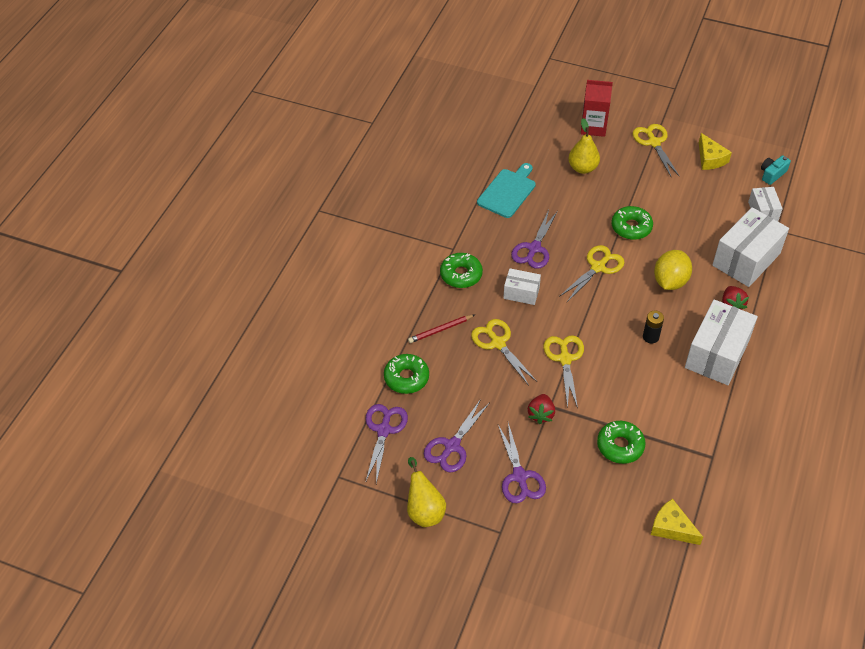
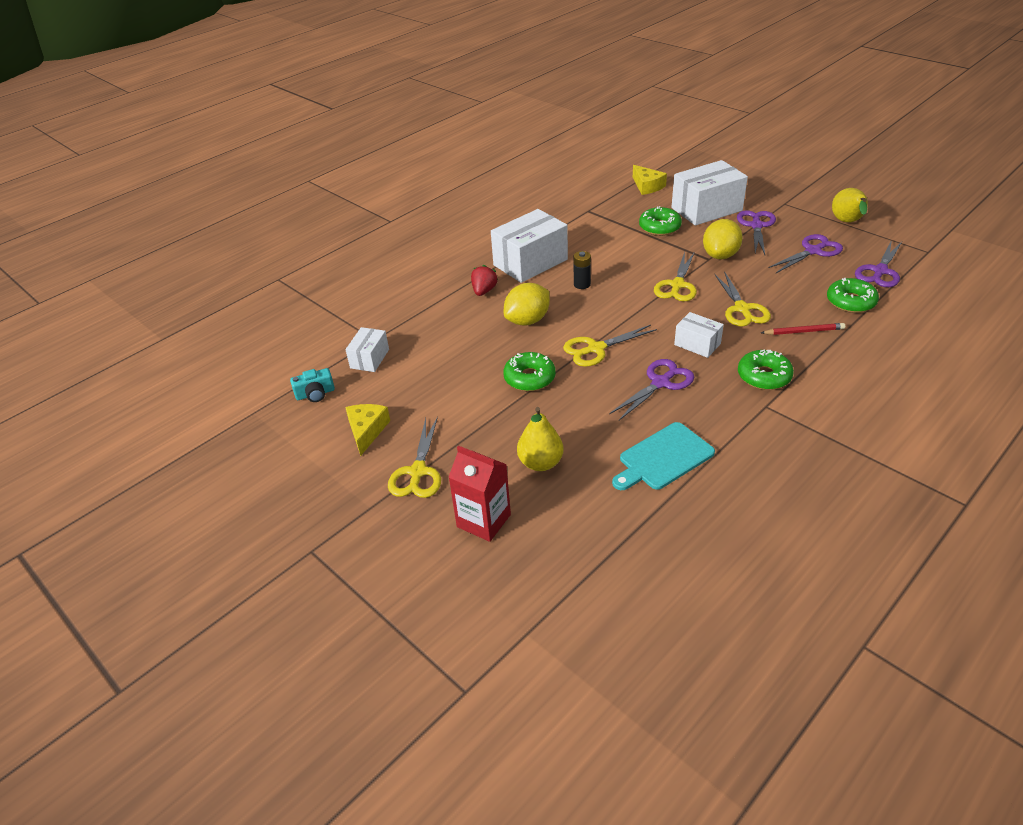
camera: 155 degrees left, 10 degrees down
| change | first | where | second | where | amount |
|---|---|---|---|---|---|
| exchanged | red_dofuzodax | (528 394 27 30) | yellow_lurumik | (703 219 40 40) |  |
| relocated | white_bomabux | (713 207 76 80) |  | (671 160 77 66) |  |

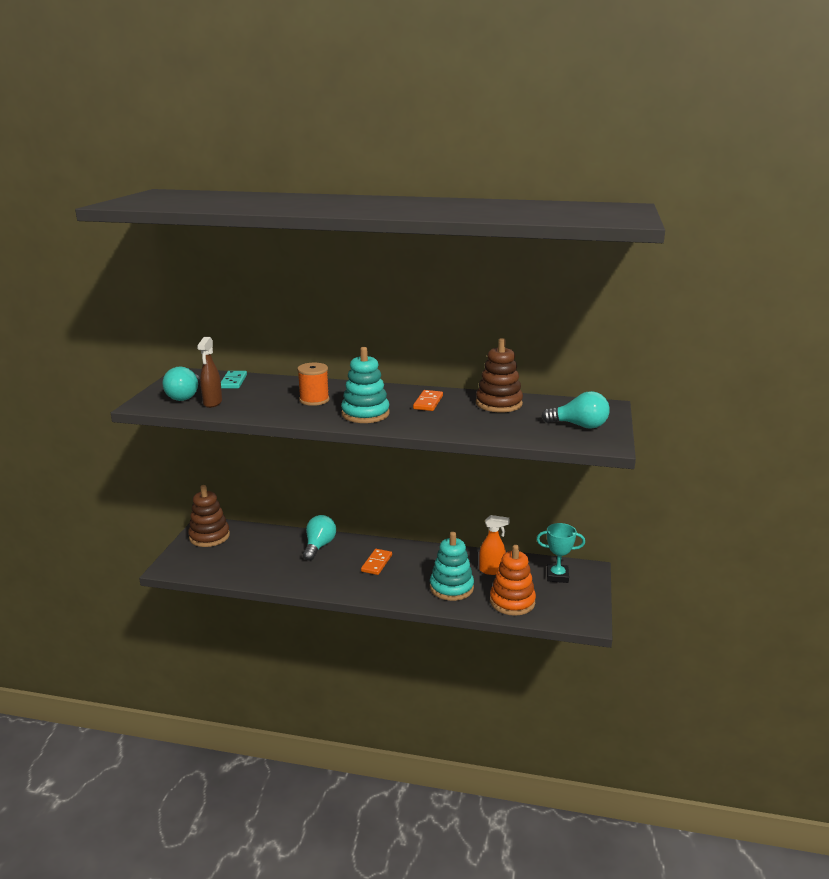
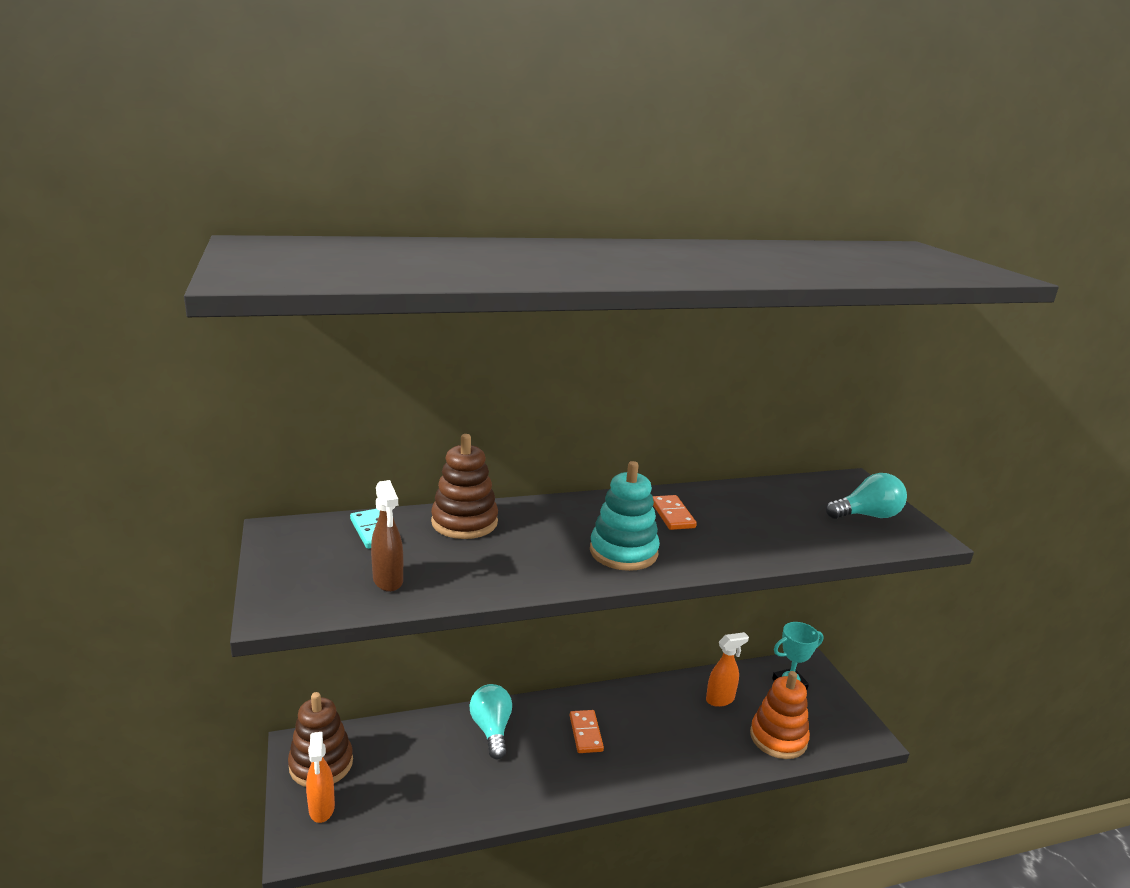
camera: 30 degrees left, 0 degrees up
| change | first | where | second | where | amount |
|---|---|---|---|---|---|
| missing | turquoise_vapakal | (162 366 38 35) |  |  |  |
| missing | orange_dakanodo | (297 363 33 43) |  |  |  |
| missing | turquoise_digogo | (430 532 44 69) |  |  |  |
| relocated | brown_digogo | (476 338 47 74) |  | (431 434 67 105) |  |
| appeared |  |  | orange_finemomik | (306 732 29 91) |  |

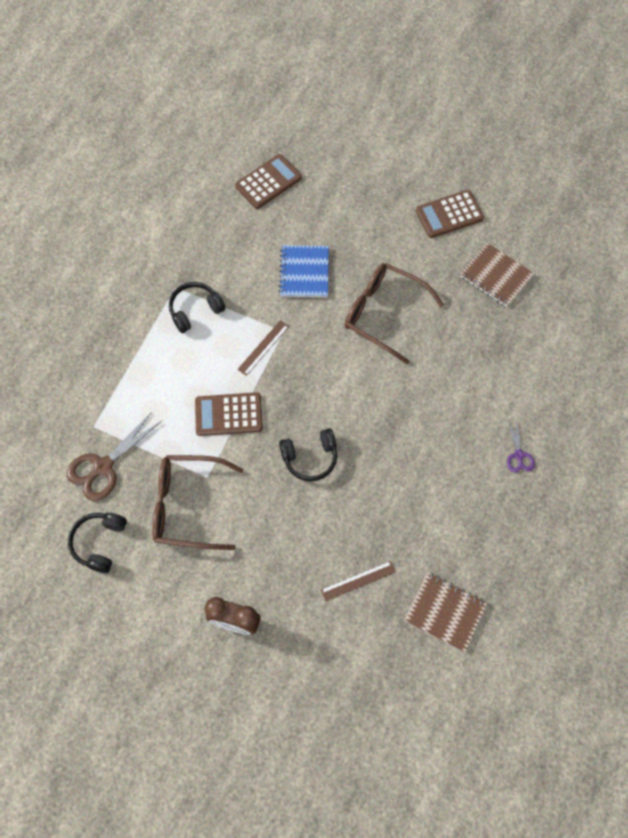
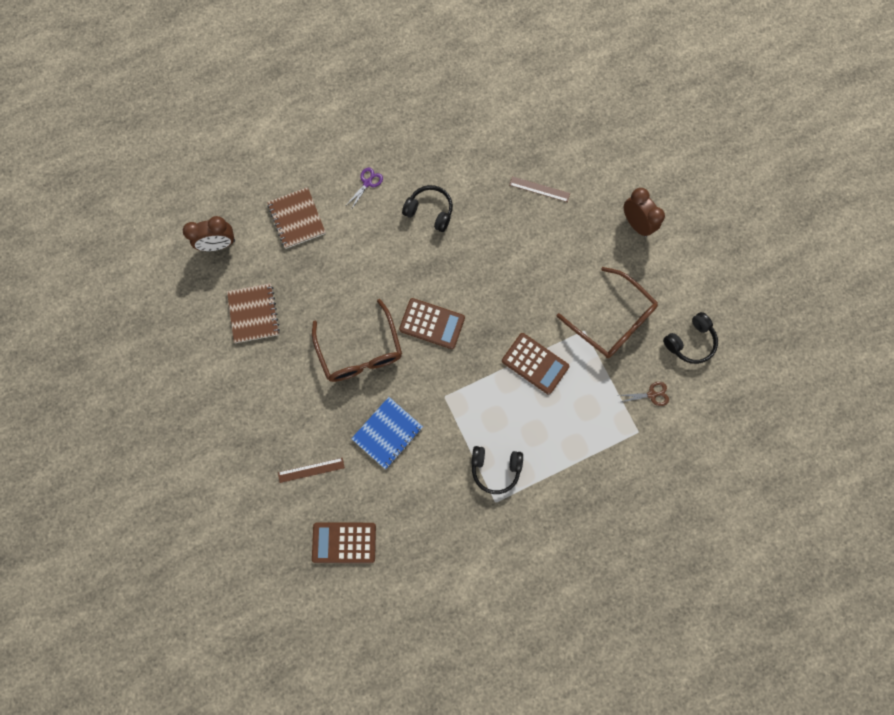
camera: 140 degrees left, 10 degrees up
| change | first | where | second | where | amount |
|---|---|---|---|---|---|
| size | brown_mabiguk | (67 412 95 89) |  | (618 382 51 24) | x0.54 |
| relocated | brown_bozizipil | (237 320 52 56) |  | (278 458 67 25) |  |
| relocated | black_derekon | (279 429 58 52) |  | (402 185 51 47) |  |
| relocated | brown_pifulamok | (404 572 83 80) |  | (267 187 59 62) |  |
| relocated | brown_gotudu | (416 190 68 48) |  | (399 298 66 51) |  |
| appeared |  |  | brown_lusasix | (183 216 52 35) |  |

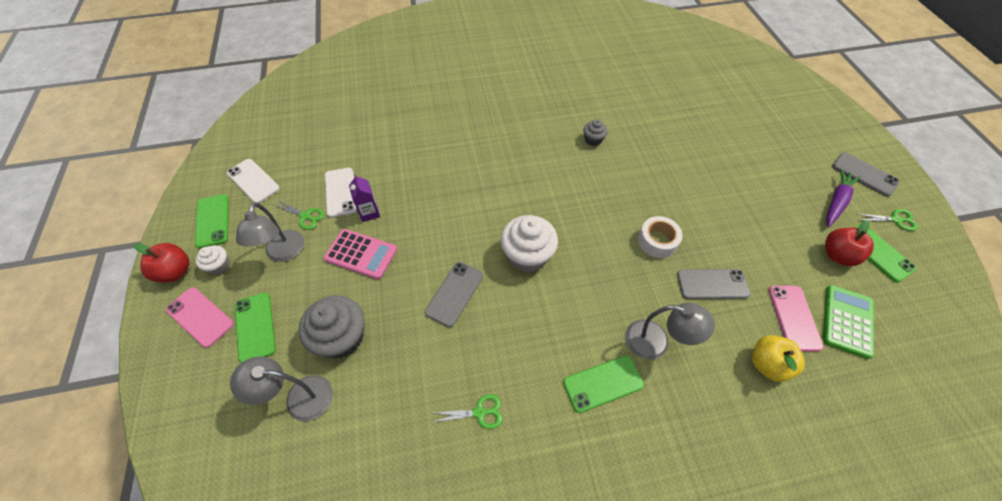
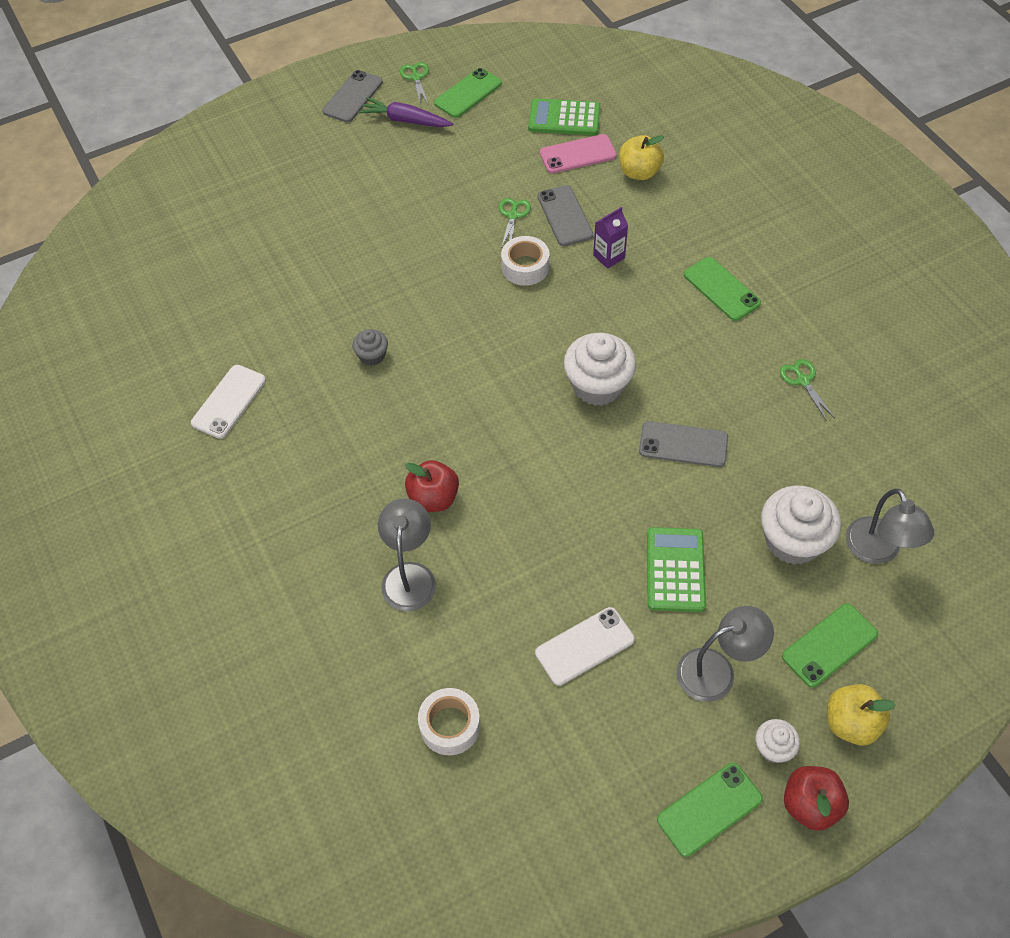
camera: 105 degrees left, 0 degrees up
| change | first | where | second | where | amount |
|---|---|---|---|---|---|
| exchanged | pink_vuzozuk | (166 287 68 61) | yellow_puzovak | (827 684 69 61) |  |
| relocated | white_vuzozuk | (227 159 53 44) |  | (191 365 75 74) |  |
| relocated | green_mabiguk | (274 200 50 30) |  | (499 198 32 51) |  |
| colour | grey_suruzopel | (298 295 67 63) | white_suruzopel | (761 486 80 79) |  |
| colour | pink_gotudu | (324 229 73 50) | green_gotudu | (647 527 59 85) |  |
| relocated | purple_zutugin | (349 174 31 48) |  | (593 207 35 62) |  |
| relocated | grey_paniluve | (625 303 90 57) |  | (378 498 58 113) |  |
| relocated | red_puzovak | (825 220 49 46) |  | (405 460 54 52) |  |
| appeared |  |  | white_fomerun | (418 688 62 67) |  |

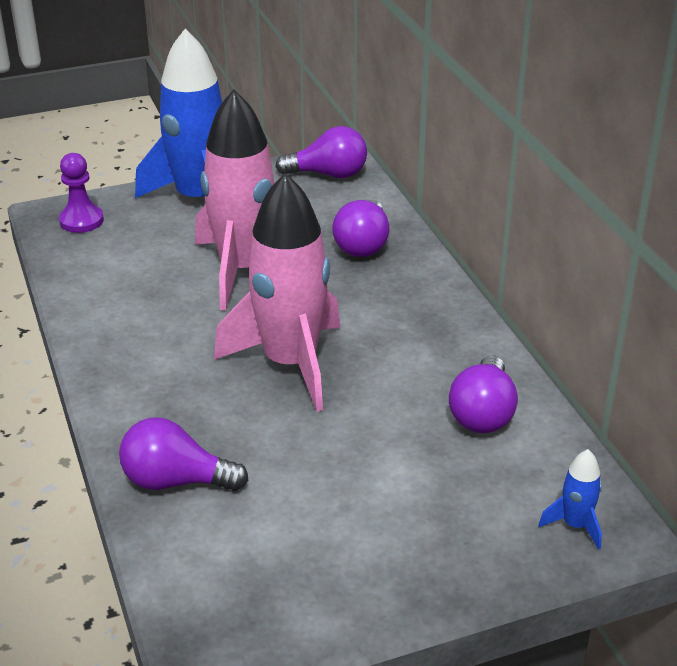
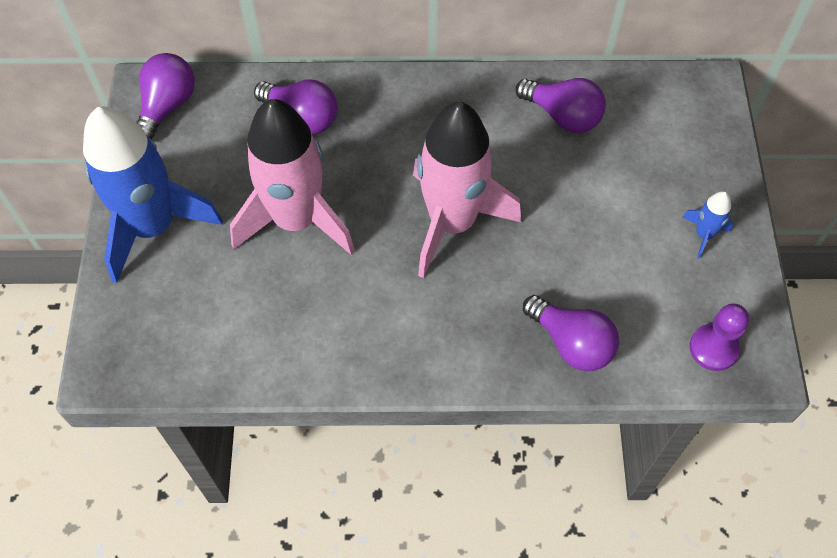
camera: 70 degrees left, 25 degrees up
| change | first | where | second | where | amount |
|---|---|---|---|---|---|
| relocated | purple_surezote | (59 153 45 80) |  | (690 303 59 68) |  |
| spun | purple_vapakal | (119 417 129 74) |  | (523 295 96 76) | 75 degrees counterclockwise |
| relocated | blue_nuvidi | (539 449 63 101) |  | (682 191 51 68) |  |

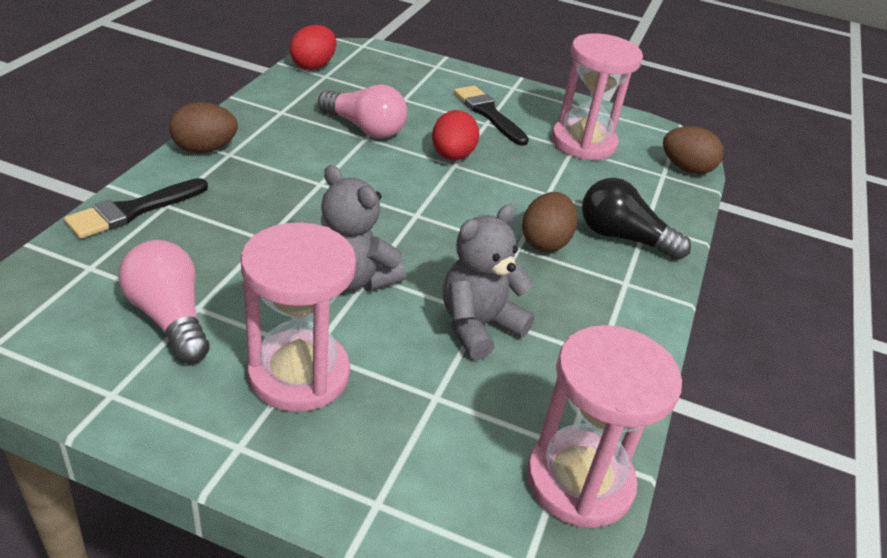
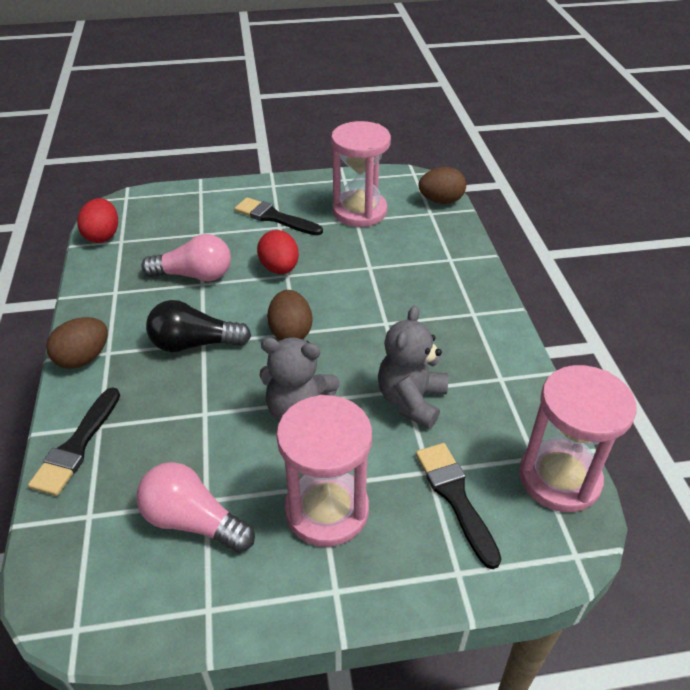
camera: 25 degrees left, 5 degrees up
| change | first | where | second | where | amount |
|---|---|---|---|---|---|
| relocated | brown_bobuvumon | (522 192 55 60) |  | (267 290 45 50) |  |
| relocated | black_vapakal | (582 178 109 82) |  | (146 300 105 52) |  |
| appeared |  |  | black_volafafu | (416 443 86 126) |  |

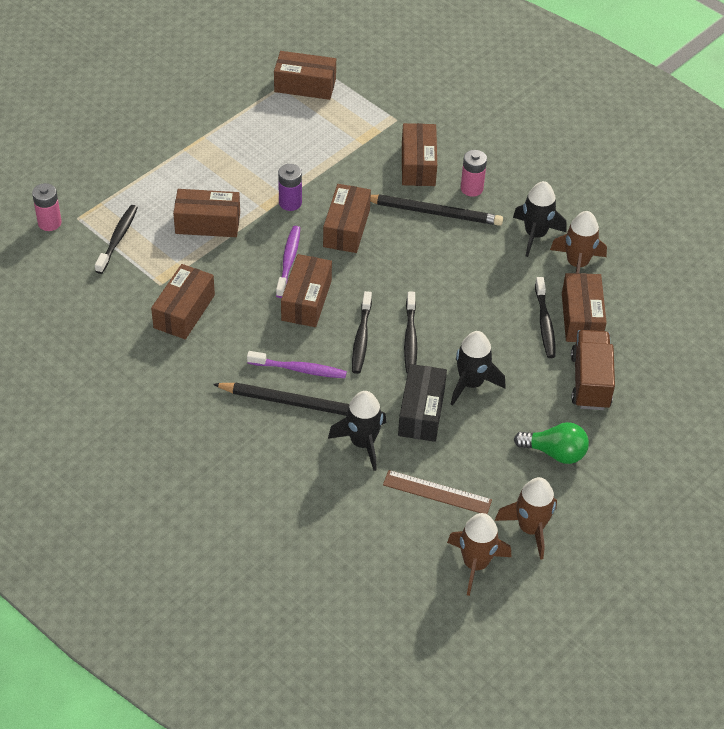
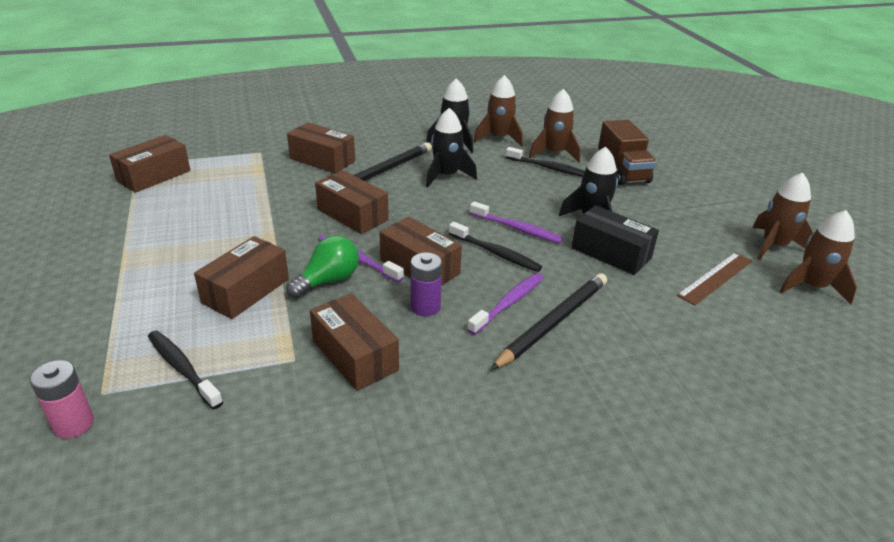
camera: 60 degrees left, 15 degrees down
| change | first | where | second | where | amount |
|---|---|---|---|---|---|
| relocated | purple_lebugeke | (278 164 24 47) |  | (411 253 31 63) |  |
| relocated | black_nuvidi | (328 391 58 80) |  | (426 108 51 80) |  |
| colour | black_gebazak | (404 292 13 82) | purple_gebazak | (470 201 93 43) |  |
| missing | pink_lebugeke | (461 150 26 47) |  |  |  |
| relocated | green_vapakal | (514 422 75 42) |  | (286 235 73 64) |  |
| exchanged | brown_bomabux | (562 273 45 69) | brown_nuvidi | (529 89 52 74) |  |
| spun | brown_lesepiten | (571 330 44 80) |  | (598 120 59 65) | 135 degrees counterclockwise |

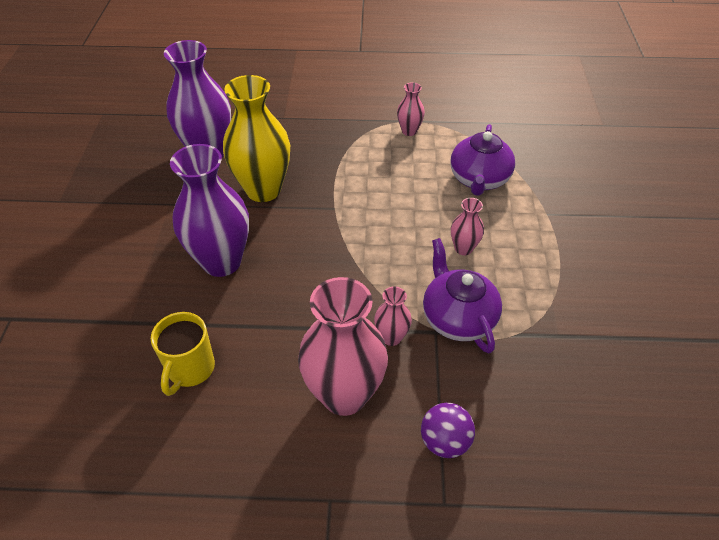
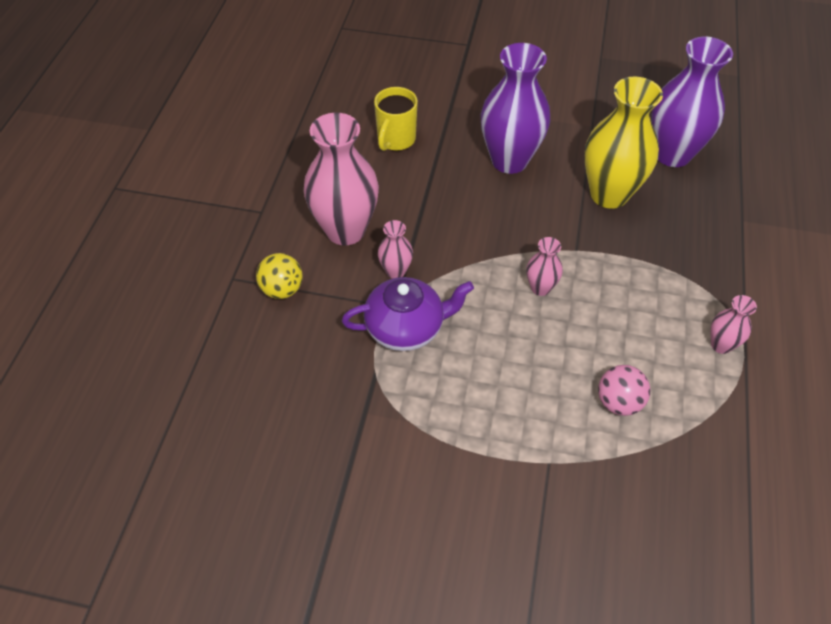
camera: 100 degrees right, 5 degrees up
| change | first | where | second | where | amount |
|---|---|---|---|---|---|
| spun | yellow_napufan | (151 312 64 84) |  | (374 87 44 64) | 90 degrees counterclockwise |
| colour | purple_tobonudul | (421 403 54 55) | yellow_tobonudul | (256 253 47 46) |  |
| exchanged | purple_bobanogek | (450 124 65 72) | pink_tobonudul | (598 365 52 51) |  |
| relocated | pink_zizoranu | (451 198 33 57) |  | (527 237 36 59) |  |

